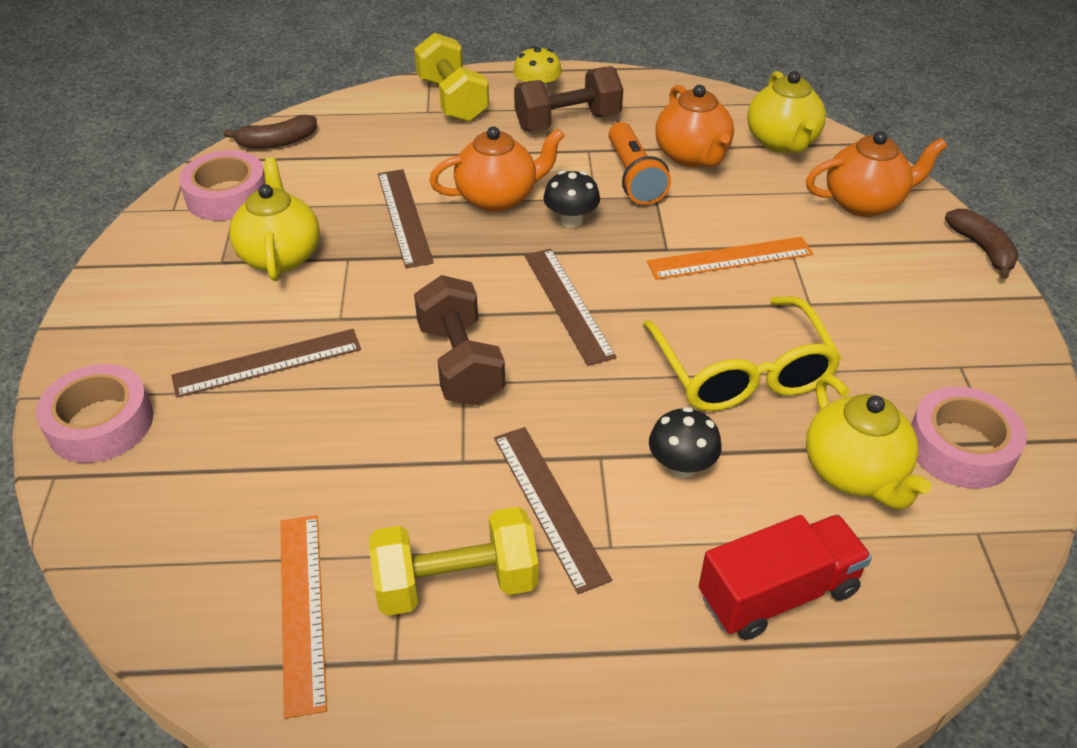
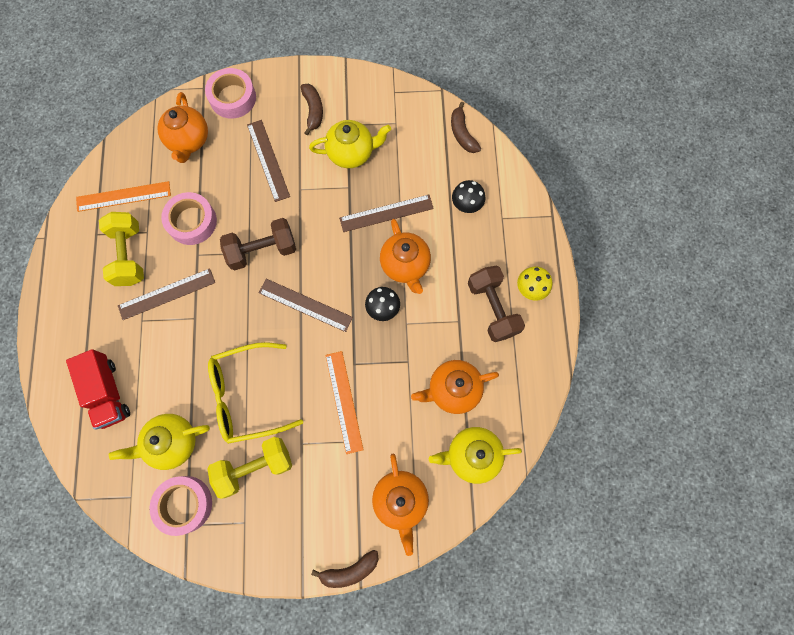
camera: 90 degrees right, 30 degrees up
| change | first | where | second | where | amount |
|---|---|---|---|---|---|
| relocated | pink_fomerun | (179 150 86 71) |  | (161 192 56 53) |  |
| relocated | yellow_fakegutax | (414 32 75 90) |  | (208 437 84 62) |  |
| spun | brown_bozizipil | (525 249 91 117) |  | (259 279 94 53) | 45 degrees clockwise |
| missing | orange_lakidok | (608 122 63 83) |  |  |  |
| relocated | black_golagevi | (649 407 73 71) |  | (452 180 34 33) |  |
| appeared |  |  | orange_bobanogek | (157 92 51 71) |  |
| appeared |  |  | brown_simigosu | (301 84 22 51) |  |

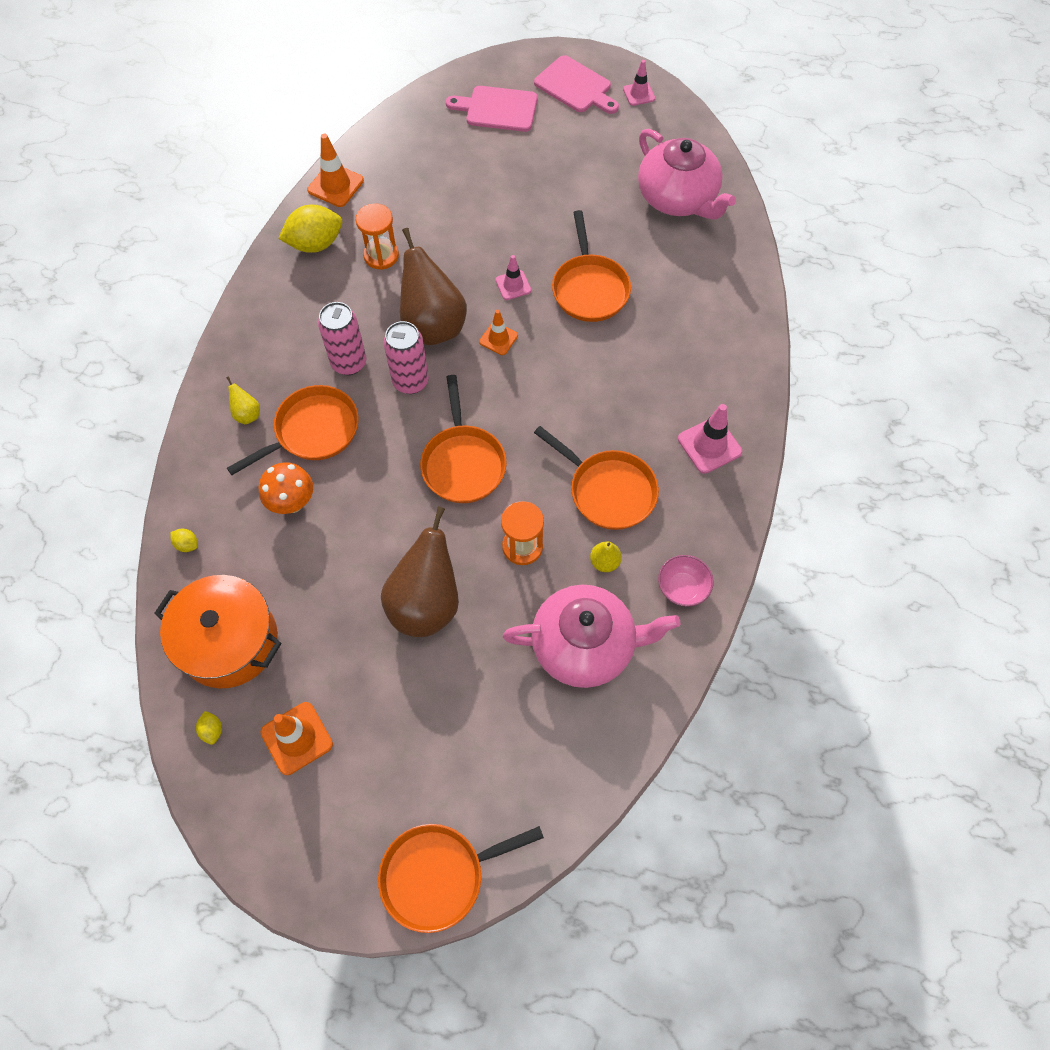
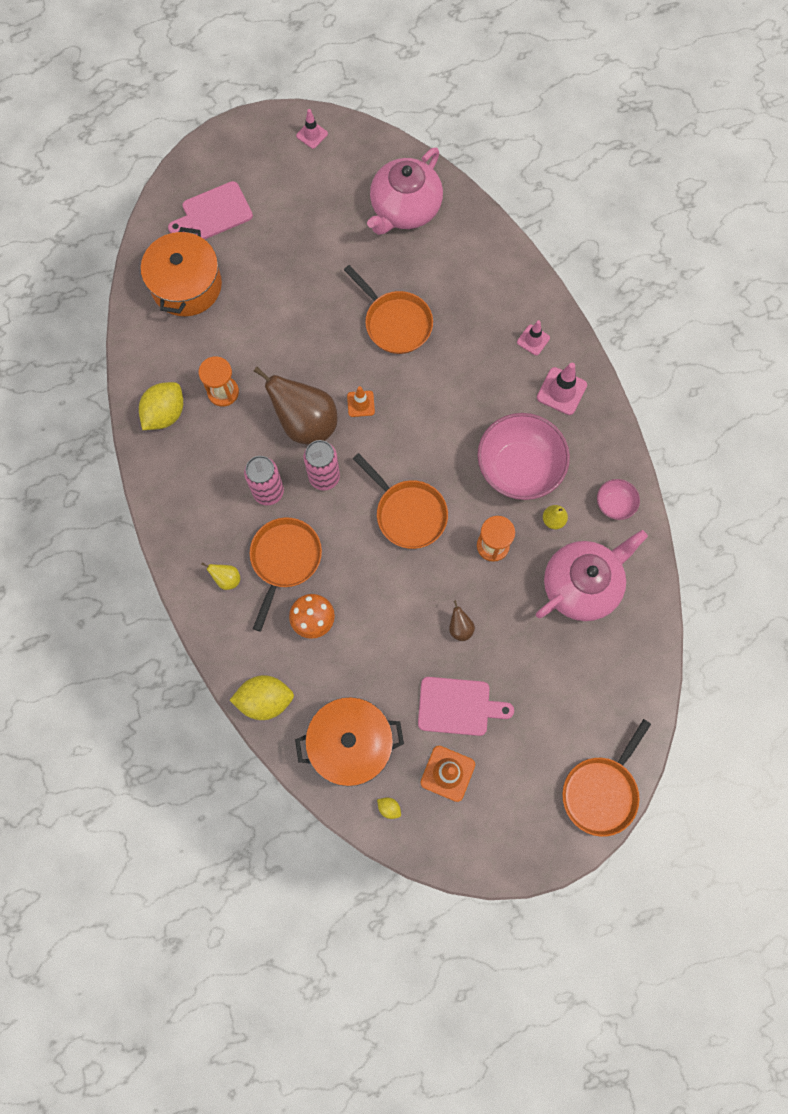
camera: 35 degrees left, 10 degrees up
| change | first | where | second | where | amount |
|---|---|---|---|---|---|
| size | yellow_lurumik | (170 529 28 23) |  | (229 675 65 45) | x2.29 |
| missing | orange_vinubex | (307 134 57 73) |  |  |  |
| size | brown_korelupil | (381 506 78 131) |  | (449 600 26 41) | x0.42 |
| relocated | pink_vinubex | (496 255 35 45) |  | (517 320 33 35) |  |
| relocated | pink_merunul | (534 55 85 59) |  | (418 677 96 59) |  |
| exchanged | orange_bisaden | (534 426 125 104) | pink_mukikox | (477 413 93 87) |  |
| spun | pink_bobanogek | (638 129 98 90) |  | (367 147 76 88) | 105 degrees clockwise |
| appeared |  |  | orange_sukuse | (141 227 81 89) |  |

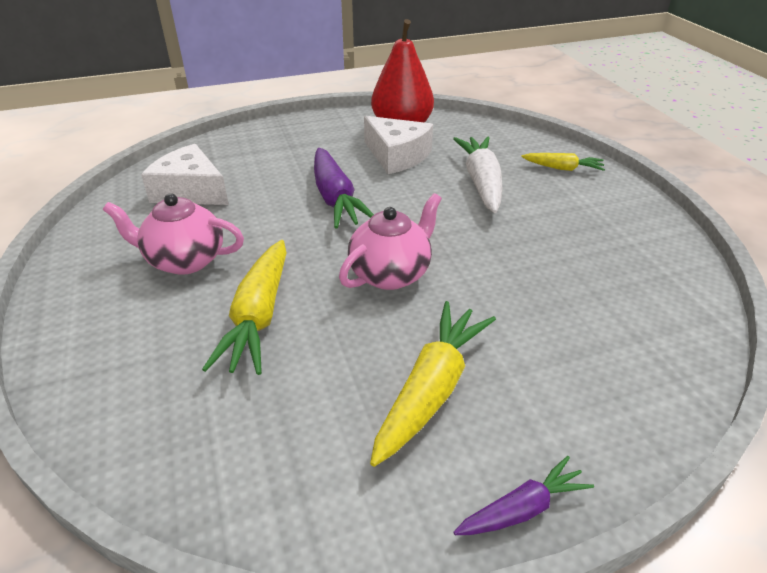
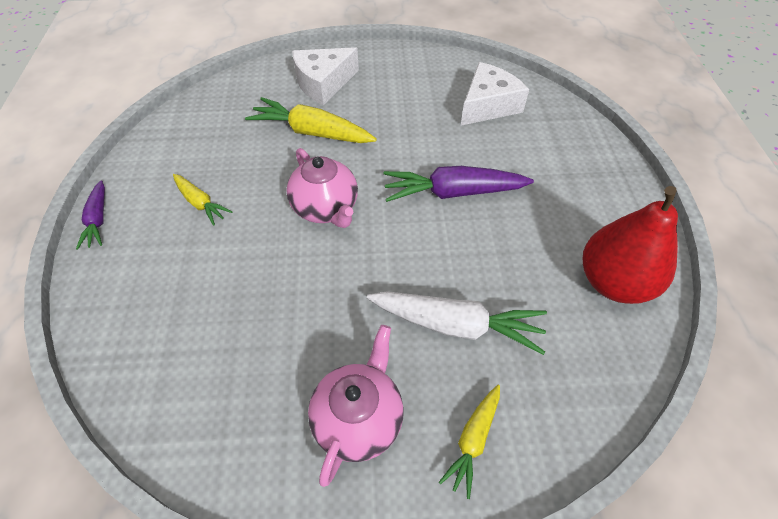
camera: 105 degrees right, 15 degrees up
| change | first | where | second | where | amount |
|---|---|---|---|---|---|
| relocated | pink_bobanogek | (103 193 141 82) |  | (308 325 96 162) |  |
| relocated | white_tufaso | (364 116 69 58) |  | (292 47 67 58) |  |
| size | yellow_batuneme | (370 301 126 166) |  | (173 174 59 52) | x0.57 |

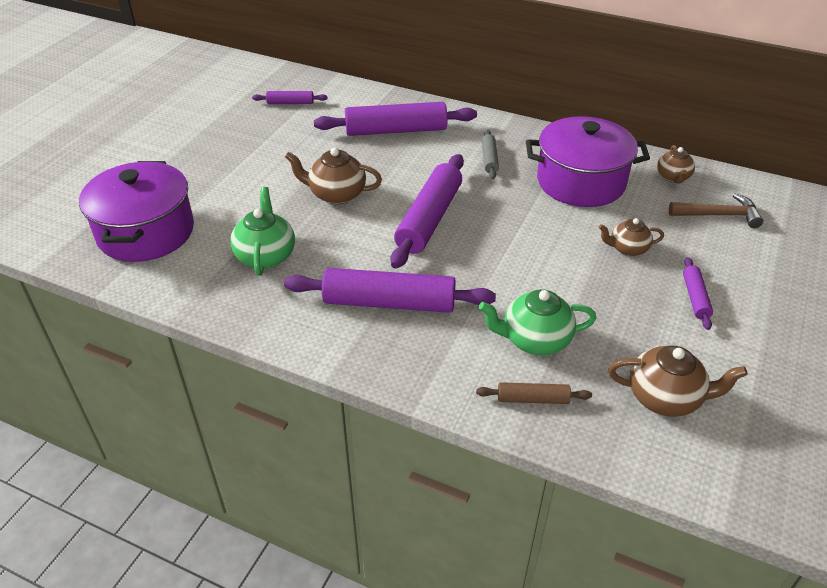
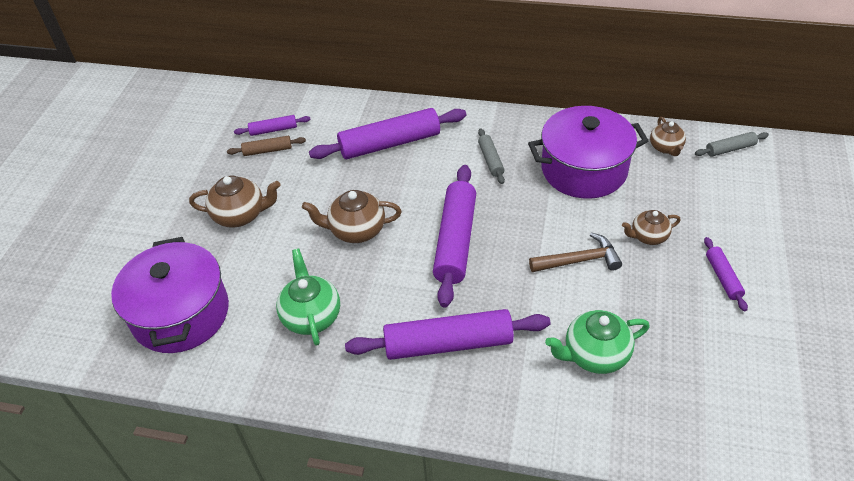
camera: 10 degrees left, 5 degrees up
| change | first | where | second | where | amount |
|---|---|---|---|---|---|
| relocated | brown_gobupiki | (476 382 116 22) |  | (227 136 79 20) |  |
| relocated | brown_bobanogek | (608 346 140 71) |  | (189 176 92 52) |  |
| relocated | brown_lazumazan | (669 194 94 34) |  | (529 232 93 40) |  |
| appeared |  |  | grey_gobupiki | (695 132 74 25) |  |

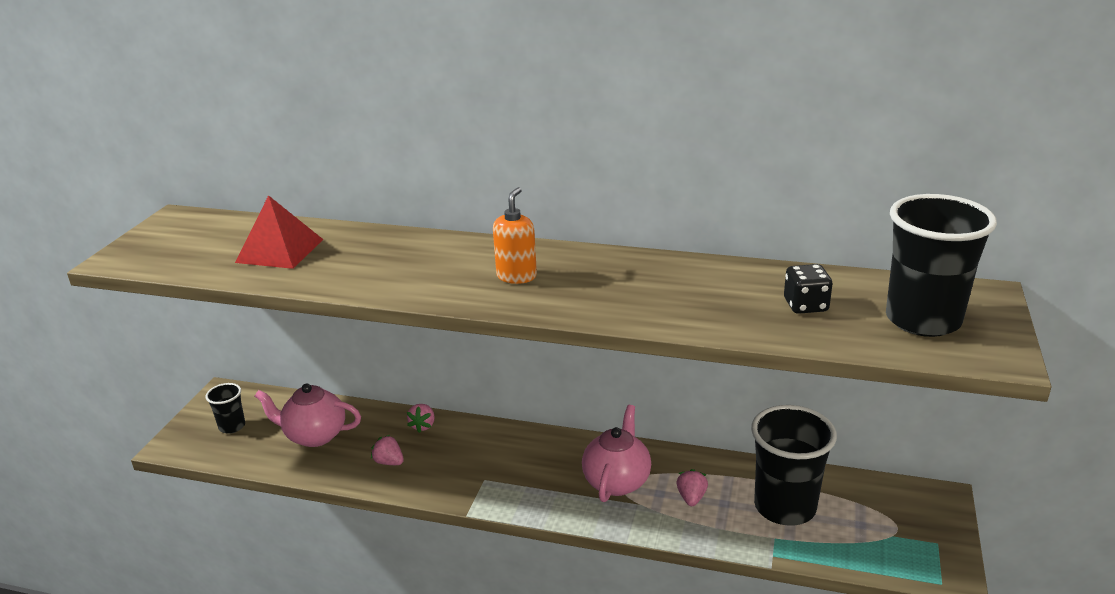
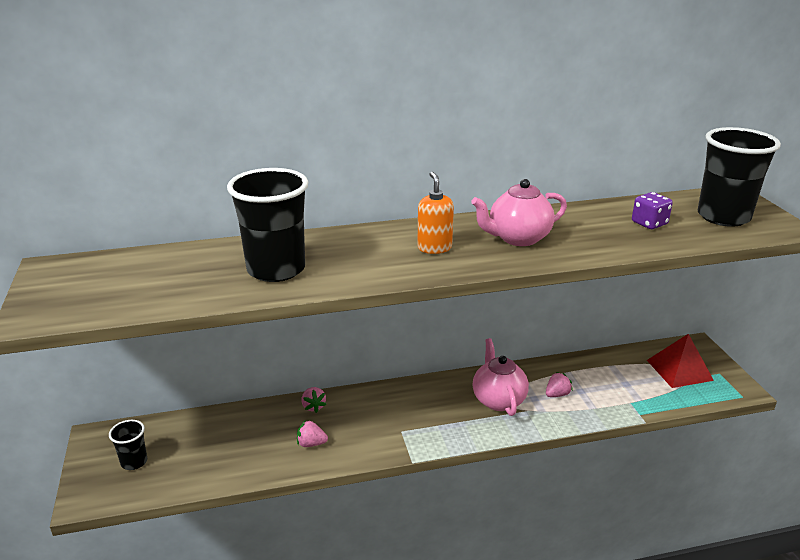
camera: 30 degrees left, 0 degrees up
| change | first | where | second | where | amount |
|---|---|---|---|---|---|
| relocated | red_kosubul | (235 195 88 74) |  | (647 334 67 54) |  |
| relocated | pink_bobanogek | (255 383 106 64) |  | (471 179 96 67) |  |
| spun | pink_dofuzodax | (676 469 32 37) |  | (546 372 27 25) | 75 degrees clockwise |
| relocated | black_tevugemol | (751 405 86 121) |  | (227 168 81 114) |  |
| colour | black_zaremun | (784 264 48 50) | purple_zaremun | (632 192 41 37) |  |

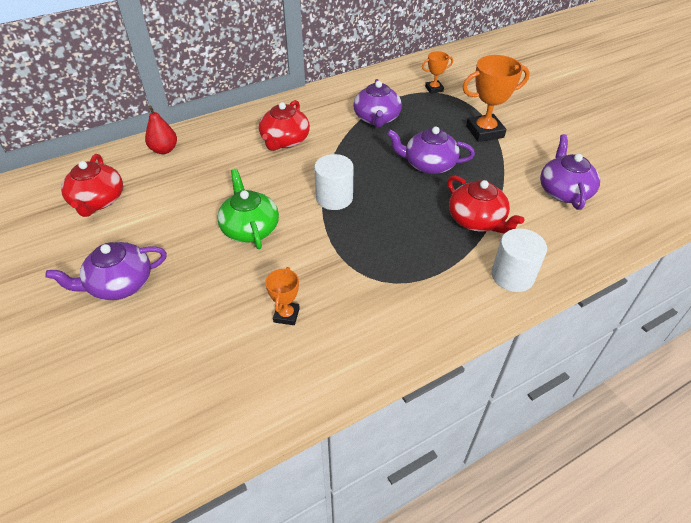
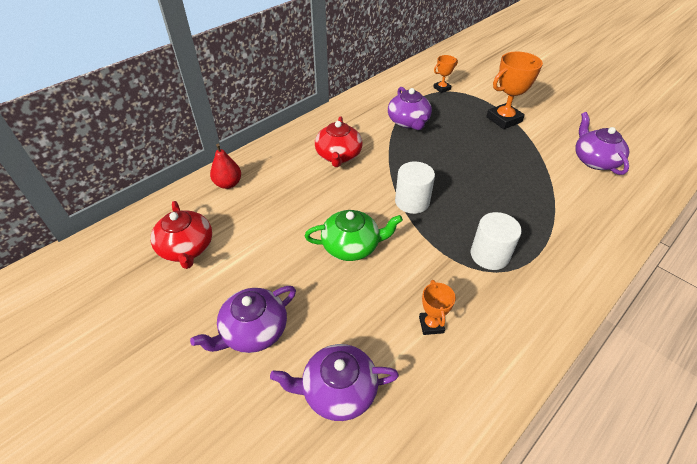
camera: 15 degrees left, 0 degrees up
| change | first | where | second | where | amount |
|---|---|---|---|---|---|
| spun | green_bobanogek | (217 169 62 80) |  | (305 210 98 51) | 120 degrees clockwise |
| relocated | purple_bobanogek | (387 127 88 47) |  | (270 344 129 77) |  |
| missing | red_bobanogek | (447 175 77 59) |  |  |  |
| relocated | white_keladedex | (492 229 55 63) |  | (471 212 51 58) |  |

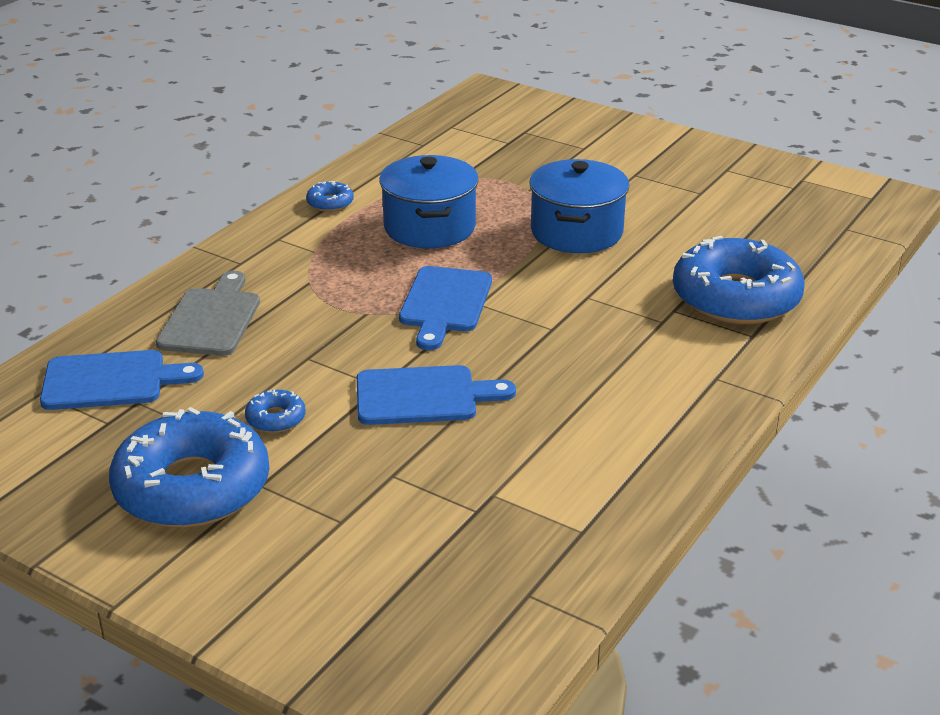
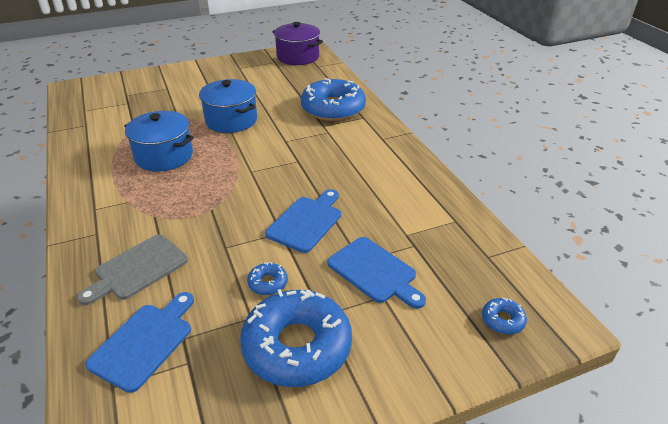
camera: 55 degrees left, 5 degrees up
| change | first | where | second | where | amount |
|---|---|---|---|---|---|
| spun | grey_merunul | (156 271 104 85) |  | (77 234 111 71) | 90 degrees counterclockwise |
| relocated | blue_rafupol | (306 181 48 31) |  | (482 297 45 38) |  |
| relocated | blue_merunul | (399 266 93 84) |  | (327 237 99 72) |  |
| appeared |  |  | purple_sukuse | (272 22 51 43) |  |

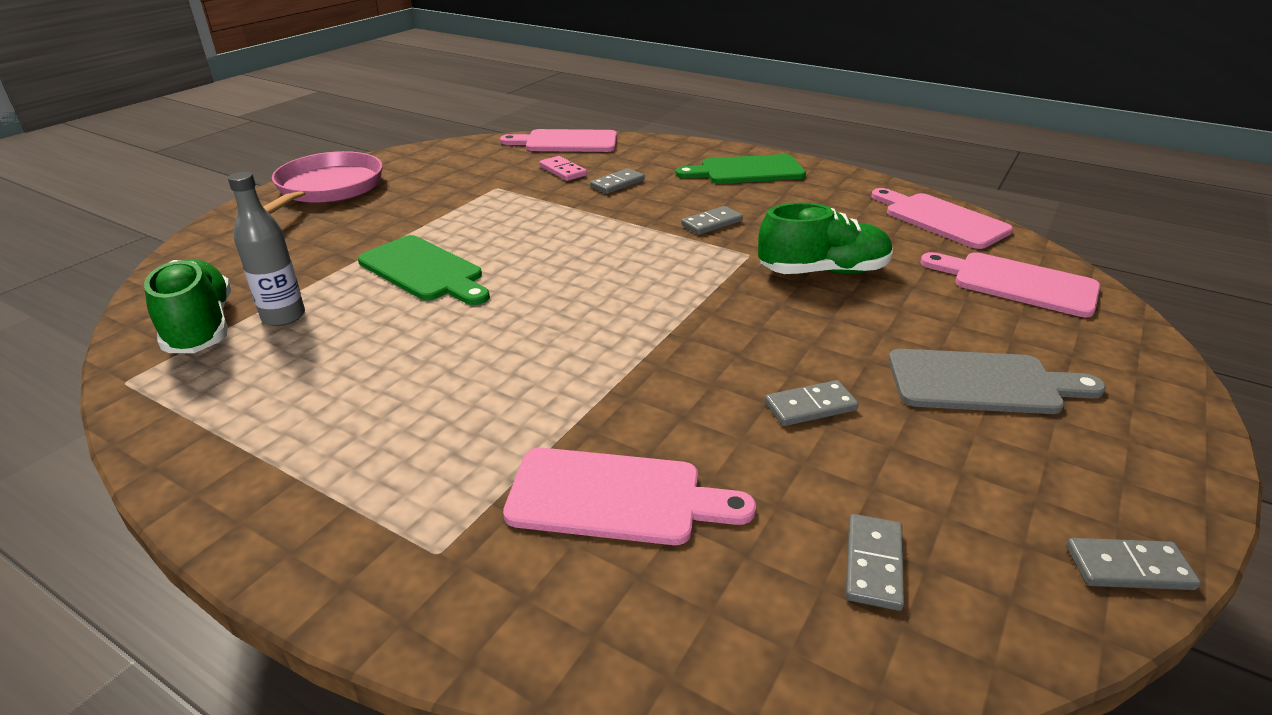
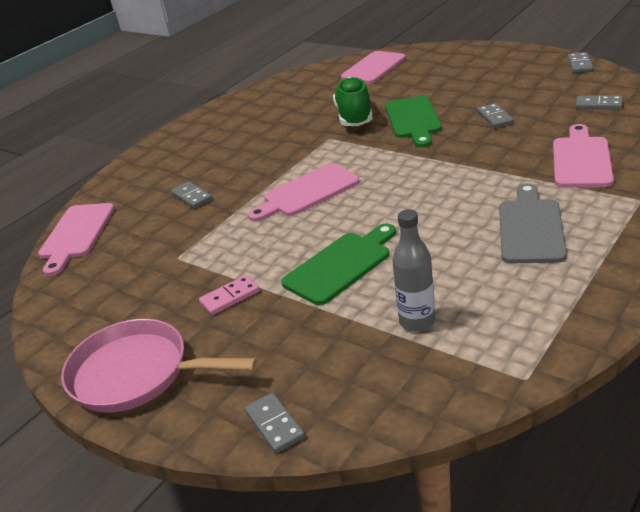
camera: 80 degrees left, 0 degrees up
| change | first | where | second | where | amount |
|---|---|---|---|---|---|
| missing | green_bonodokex | (144 259 87 94) |  |  |  |
| relocated | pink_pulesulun | (540 156 47 25) |  | (199 275 61 40) |  |
| relocated | green_merunul | (676 154 130 30) |  | (385 96 57 51) |  |
| relocated | grey_pulesulun | (681 206 62 29) |  | (245 393 60 60) |  |
| relocated | pink_merunul | (871 188 142 61) |  | (248 163 112 59) |  |
| relocated | grey_merunul | (888 349 218 65) |  | (499 183 68 80) |  |

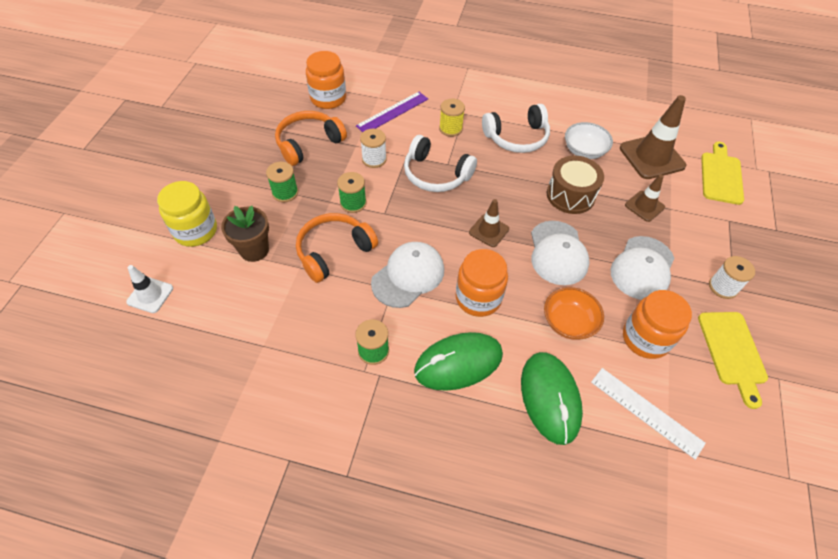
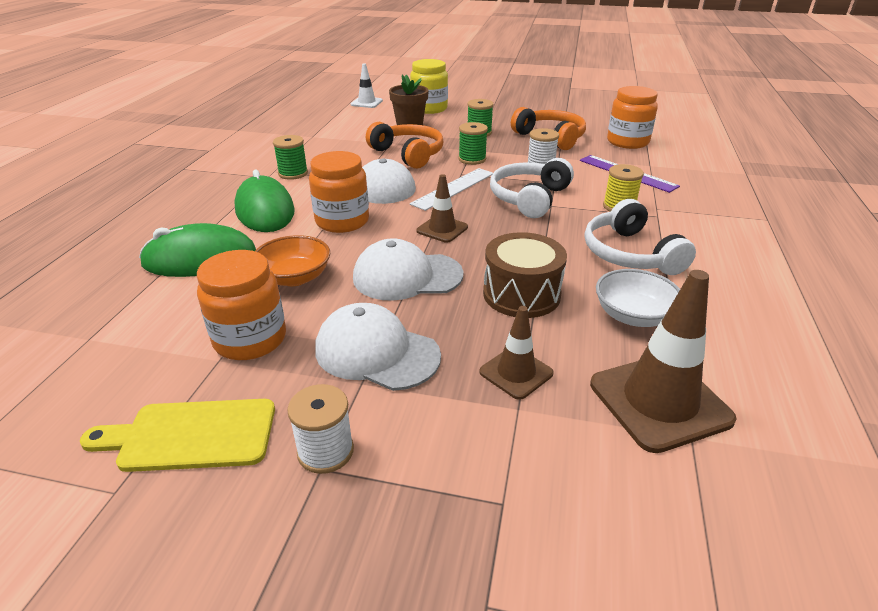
camera: 90 degrees right, 20 degrees down
| change | first | where | second | where | amount |
|---|---|---|---|---|---|
| relocated | white_bozizipil | (591 368 115 92) |  | (410 168 83 43) |  |
| missing | yellow_merunul | (701 142 43 63) |  |  |  |

